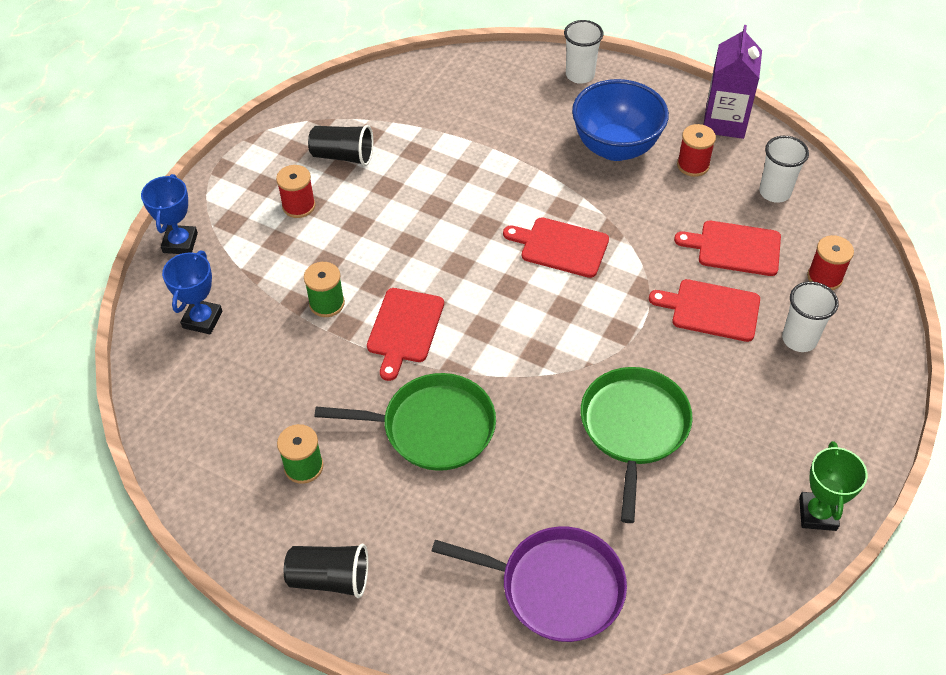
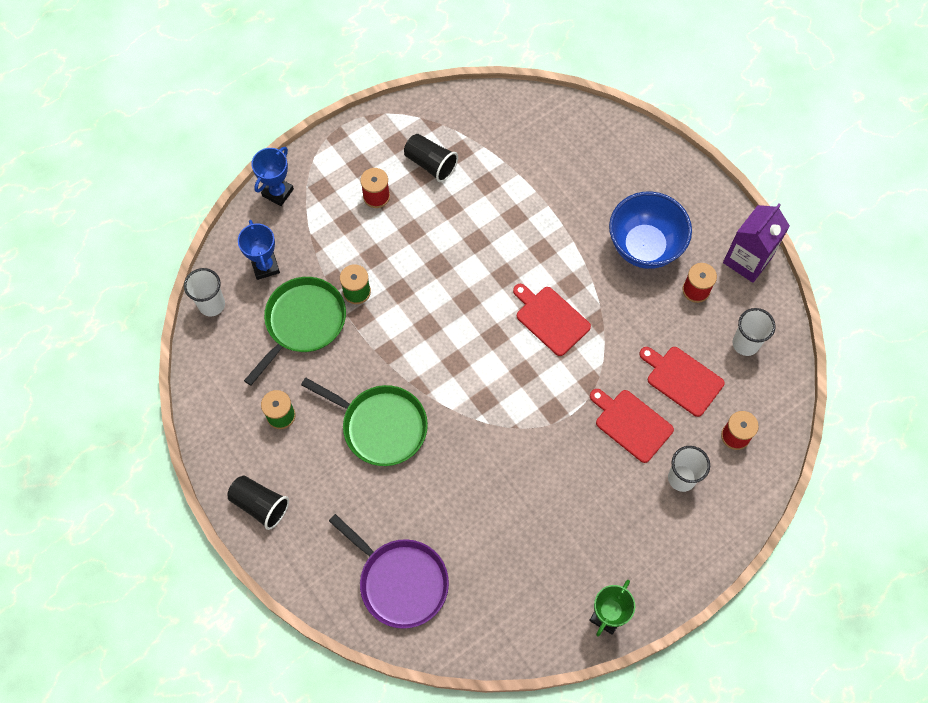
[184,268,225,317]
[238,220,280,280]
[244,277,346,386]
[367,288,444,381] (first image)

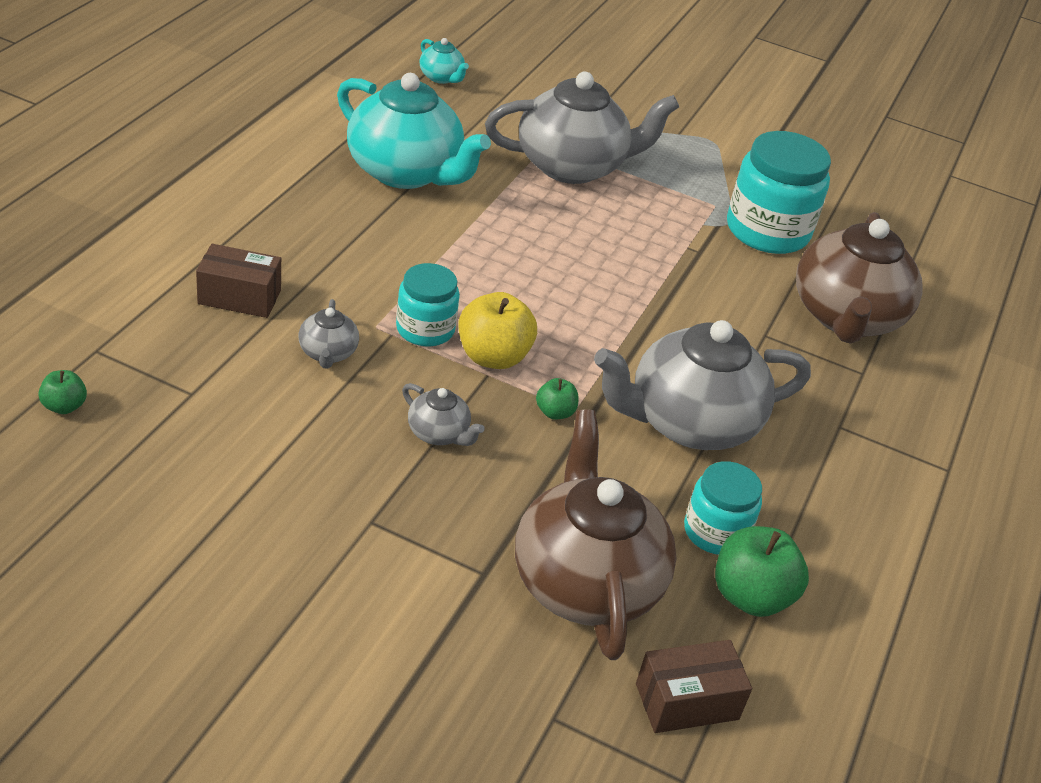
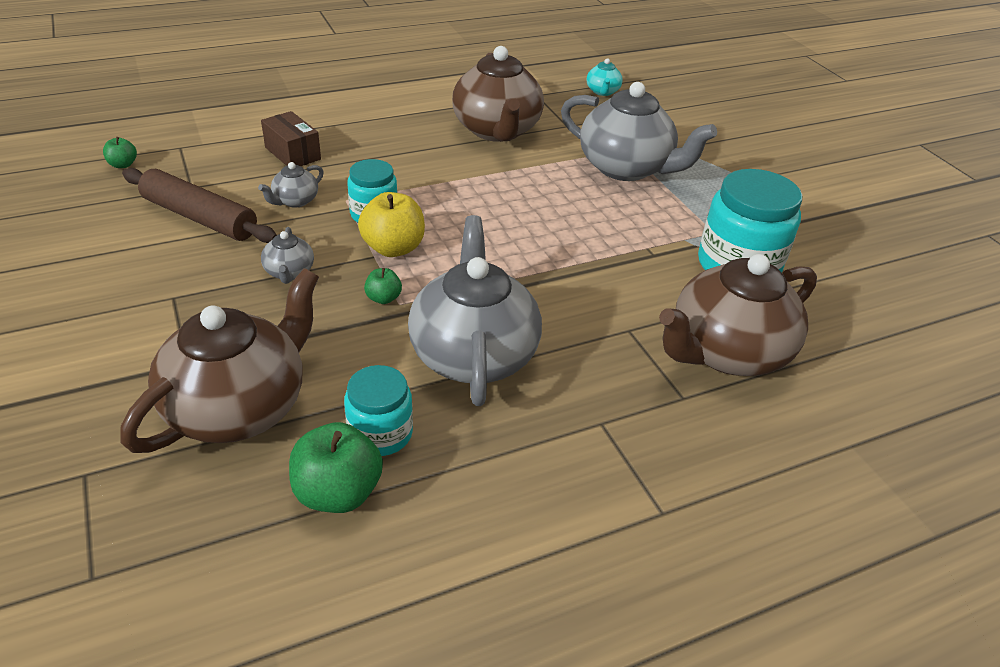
[122,168,277,243]
[408,215,542,406]
[452,46,544,142]
[636,640,752,733] (first image)

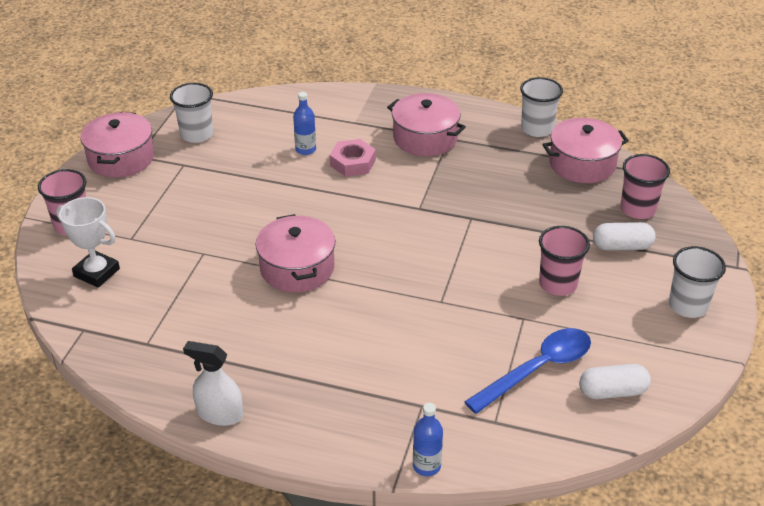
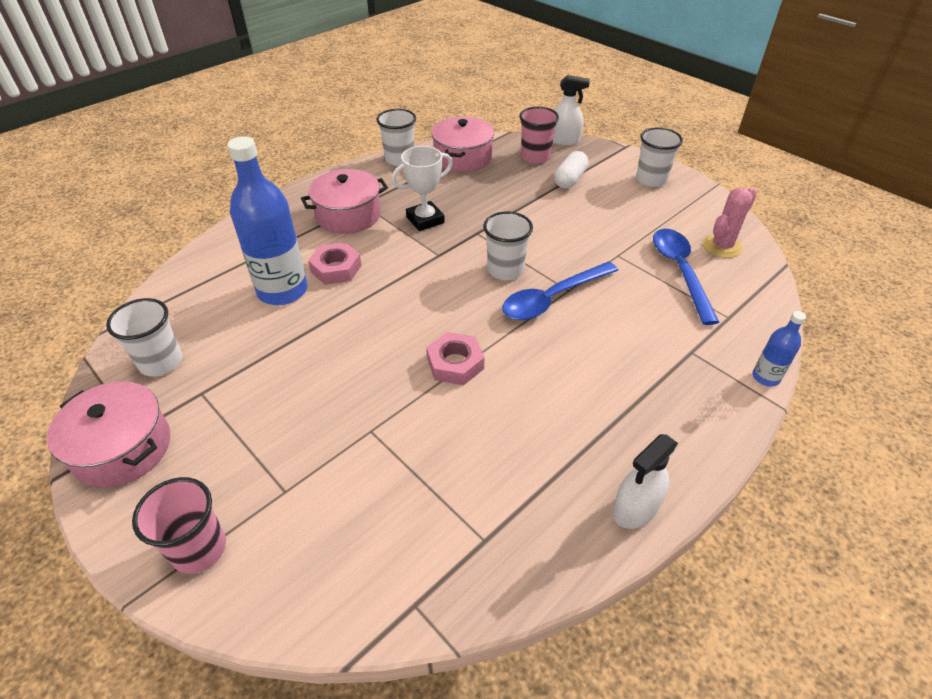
[227,136,307,305]
[391,146,453,231]
[426,332,484,385]
[483,211,533,280]
[502,261,618,320]
[553,75,590,145]
[703,188,757,258]
[539,226,590,296] (first image)

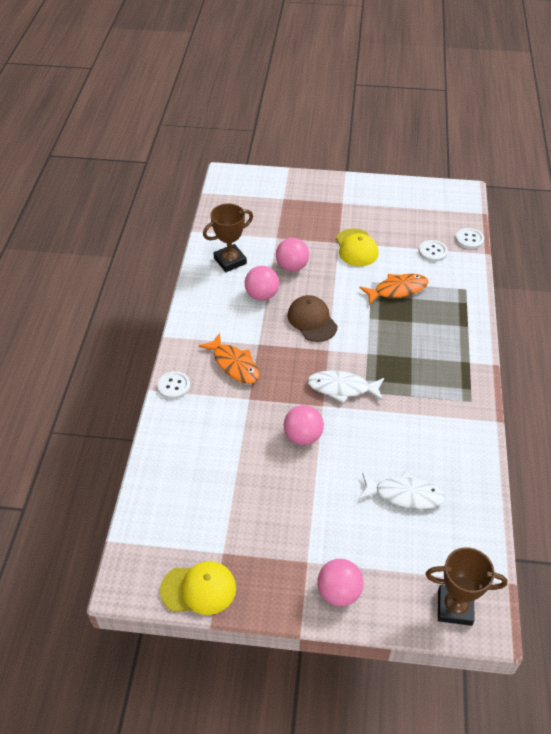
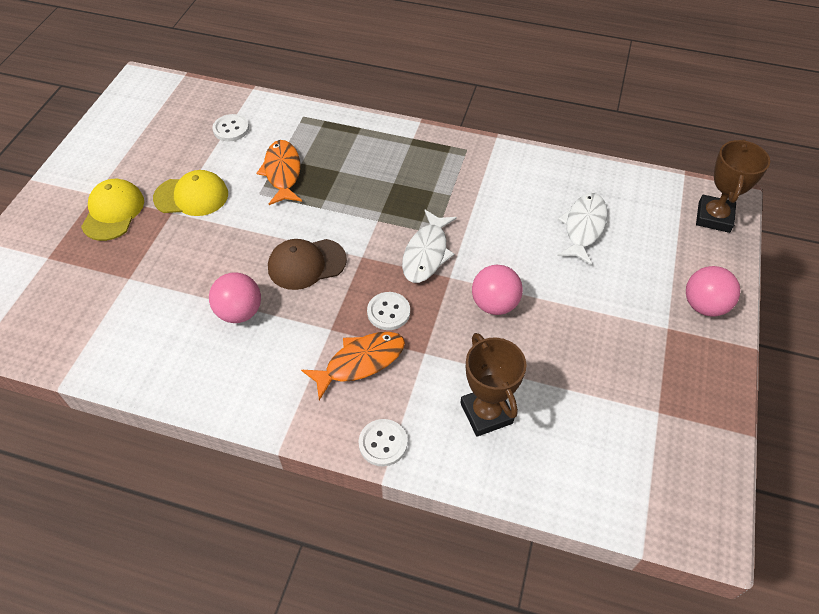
[81,179,144,241]
[367,292,410,330]
[460,333,526,437]
[276,238,309,272] (first image)

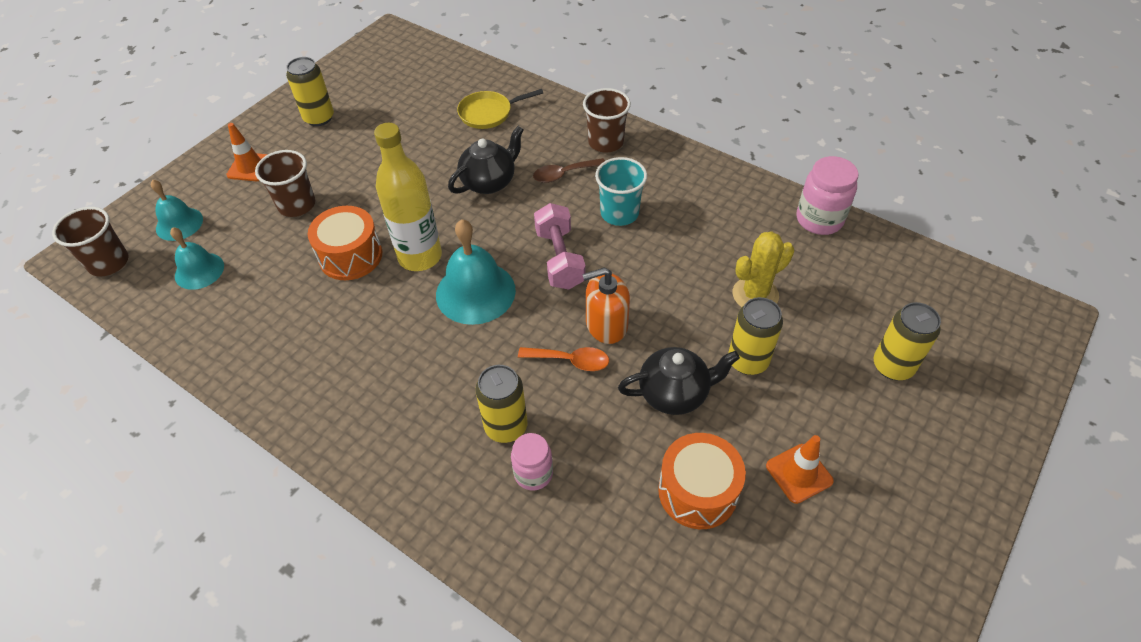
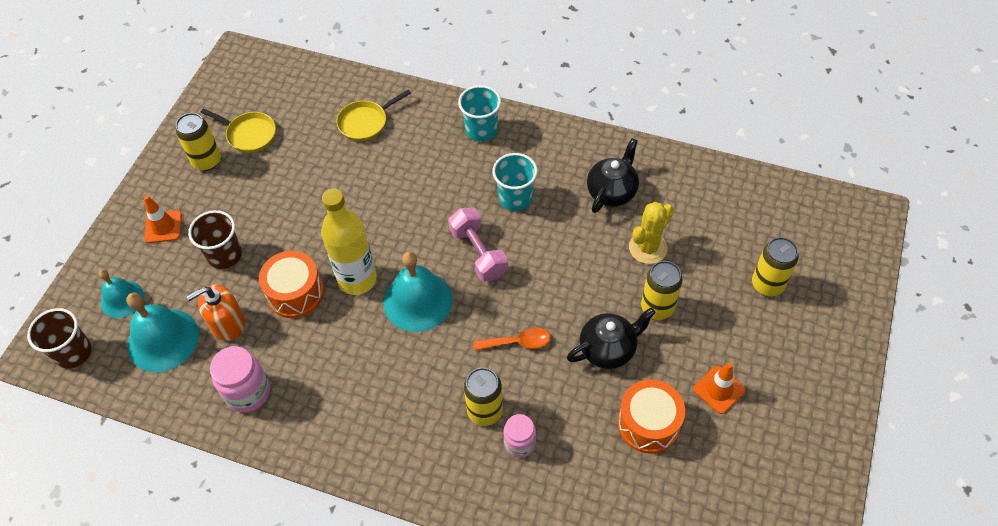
[126,293,199,372]
[186,285,245,341]
[201,108,276,153]
[210,346,270,412]
[458,85,501,142]
[587,138,639,213]
[533,158,605,183] (first image)

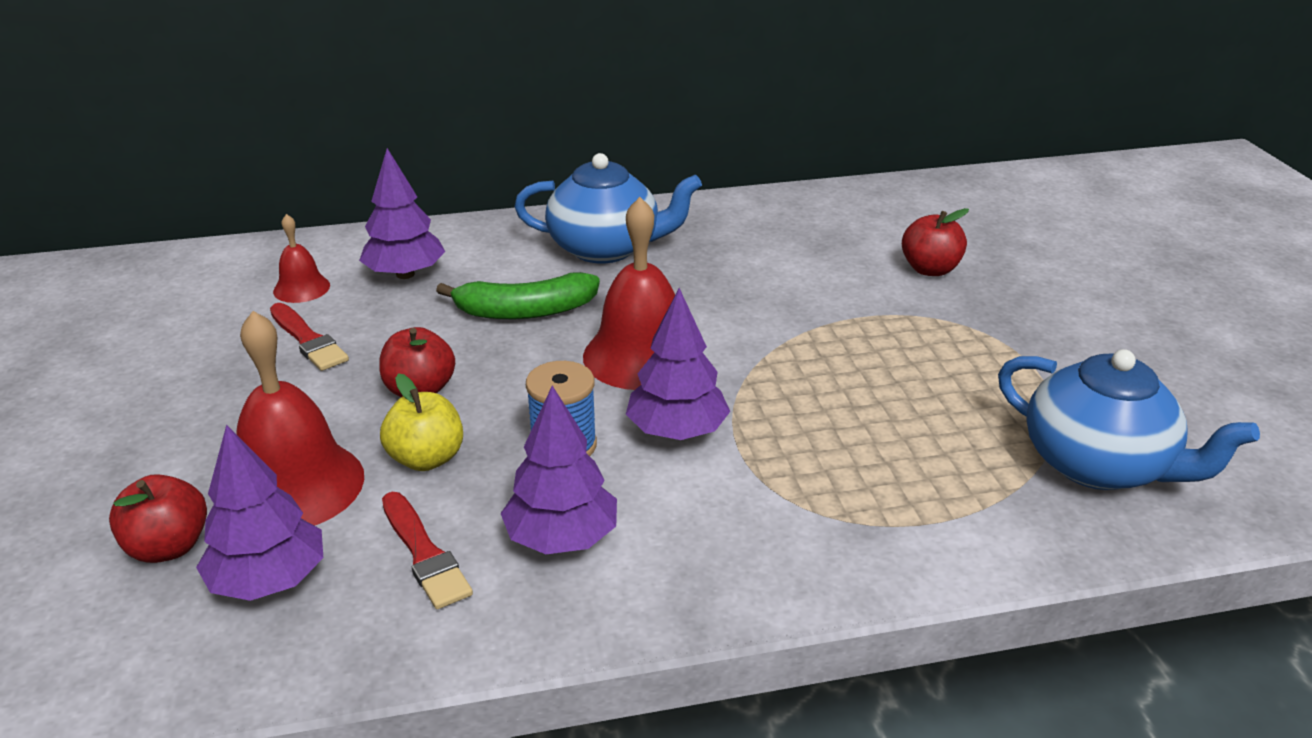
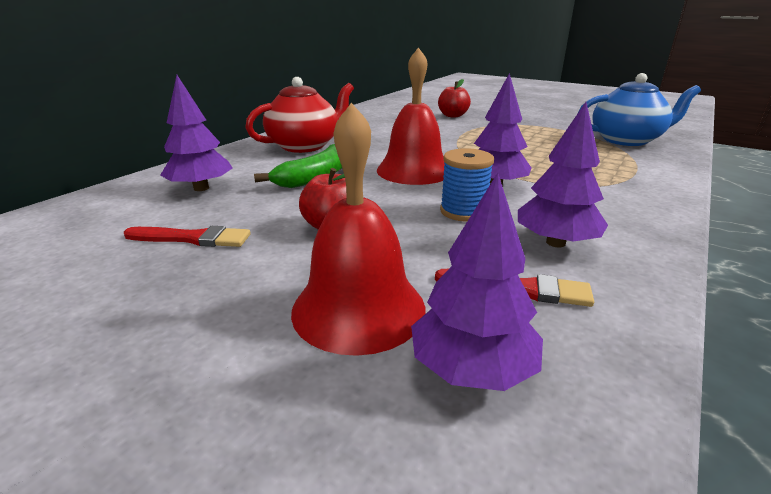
[245,77,354,153]
[109,474,207,563] (first image)
[273,214,330,303] (first image)
[380,374,463,471] (first image)

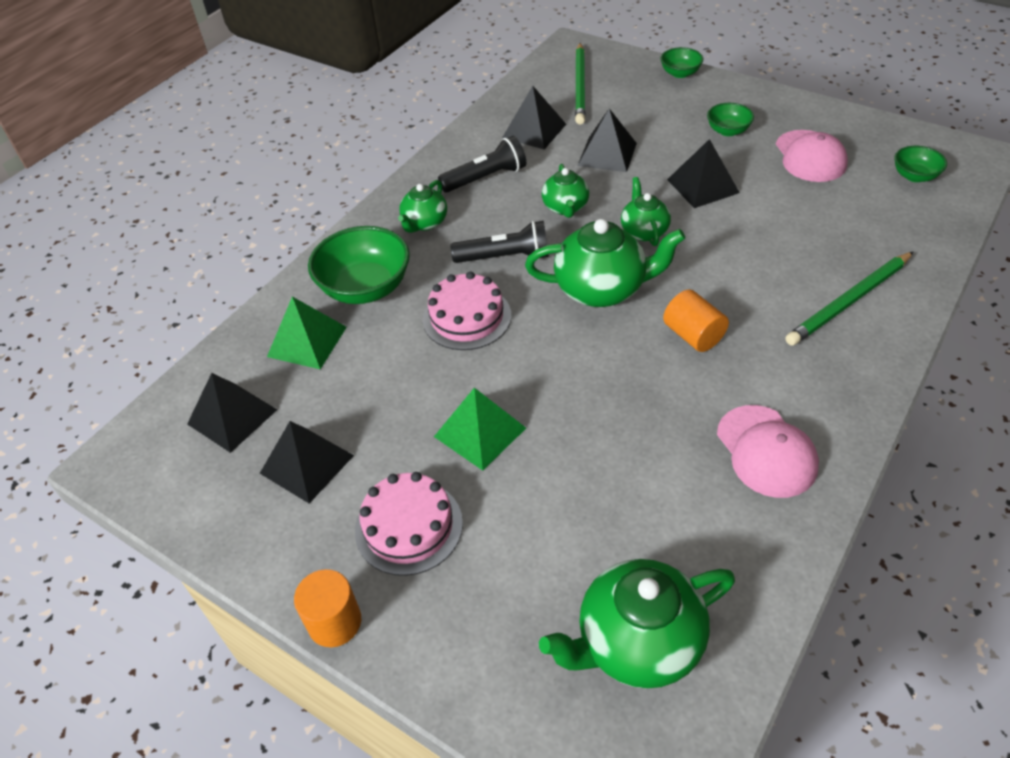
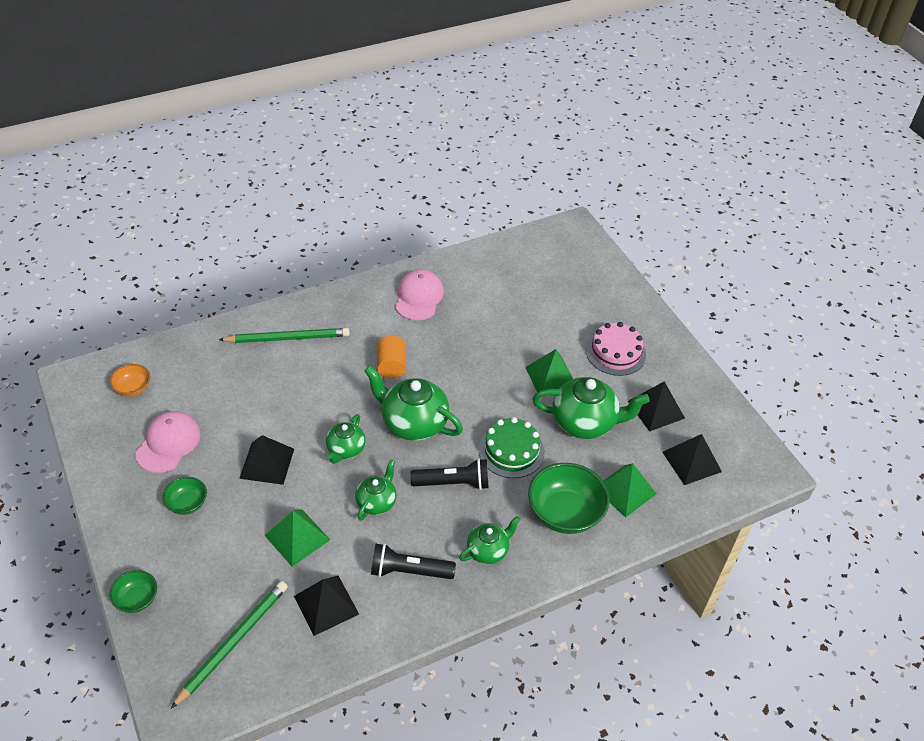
[110,364,150,397]
[264,510,330,567]
[410,458,489,490]
[479,417,545,478]
[532,377,649,439]
[294,569,361,647] (first image)

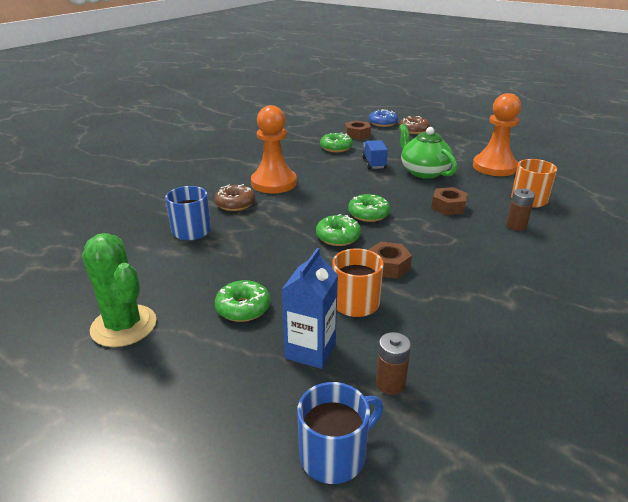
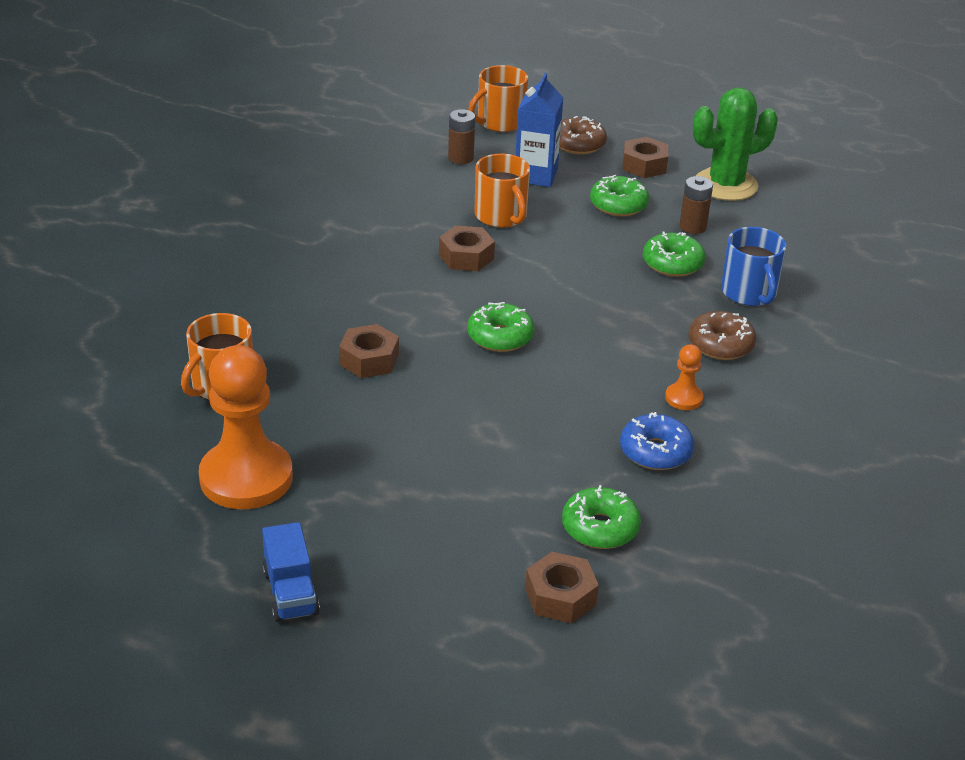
[262,522,320,622]
[468,65,528,132]
[560,116,607,155]
[620,412,694,470]
[622,137,668,178]
[643,231,706,277]
[665,344,704,410]
[680,176,713,234]
[693,88,778,201]
[399,124,457,179] (first image)

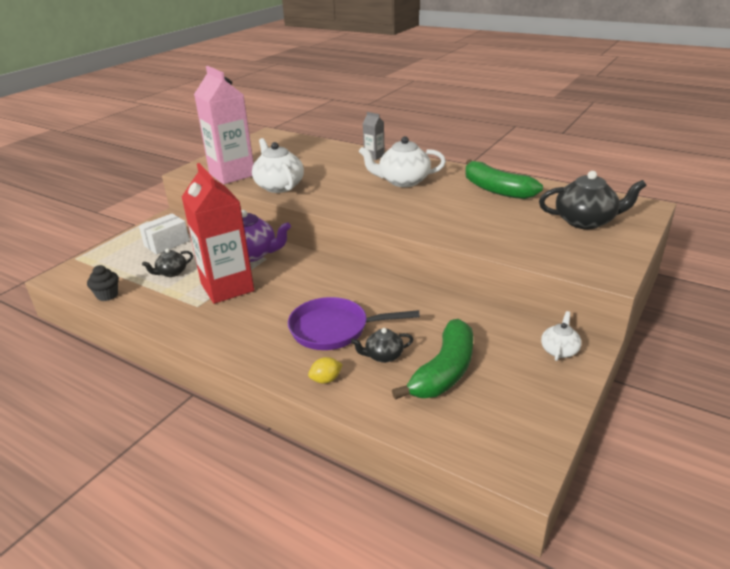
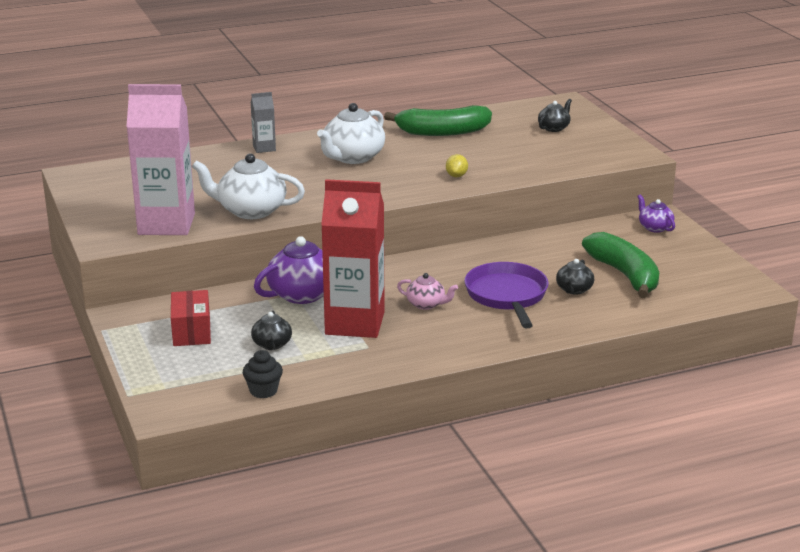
[171,290,211,346]
[397,273,458,310]
[446,154,468,177]
[464,262,549,328]
[538,99,572,132]
[637,194,675,233]

